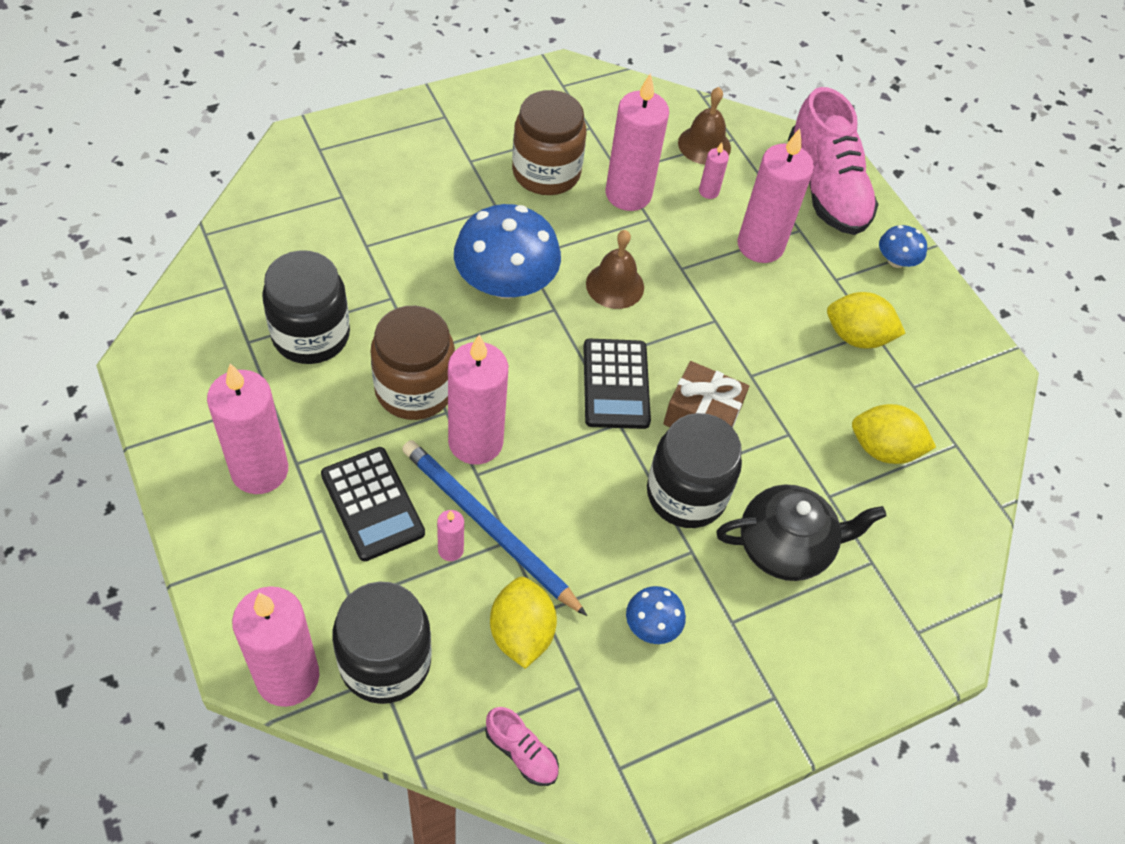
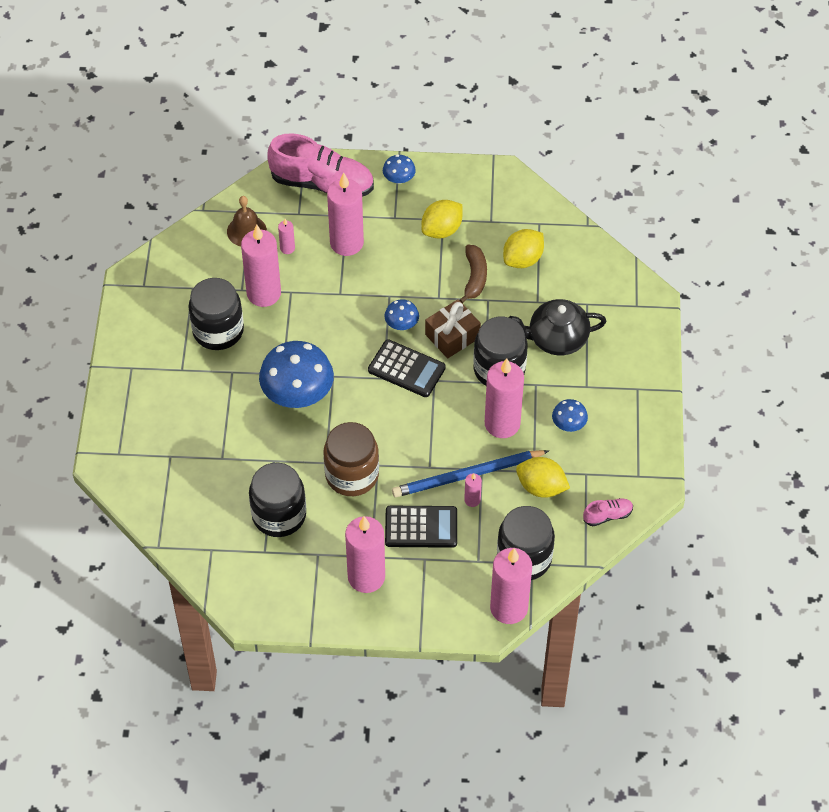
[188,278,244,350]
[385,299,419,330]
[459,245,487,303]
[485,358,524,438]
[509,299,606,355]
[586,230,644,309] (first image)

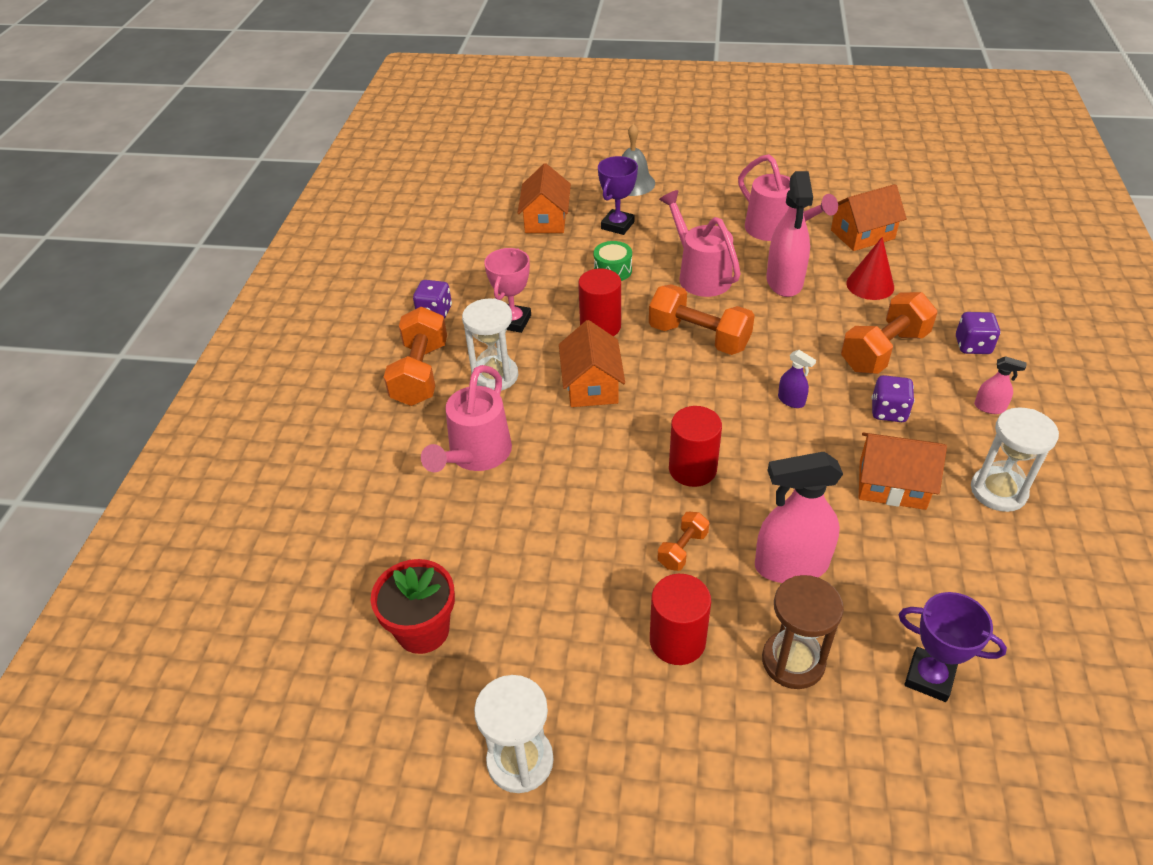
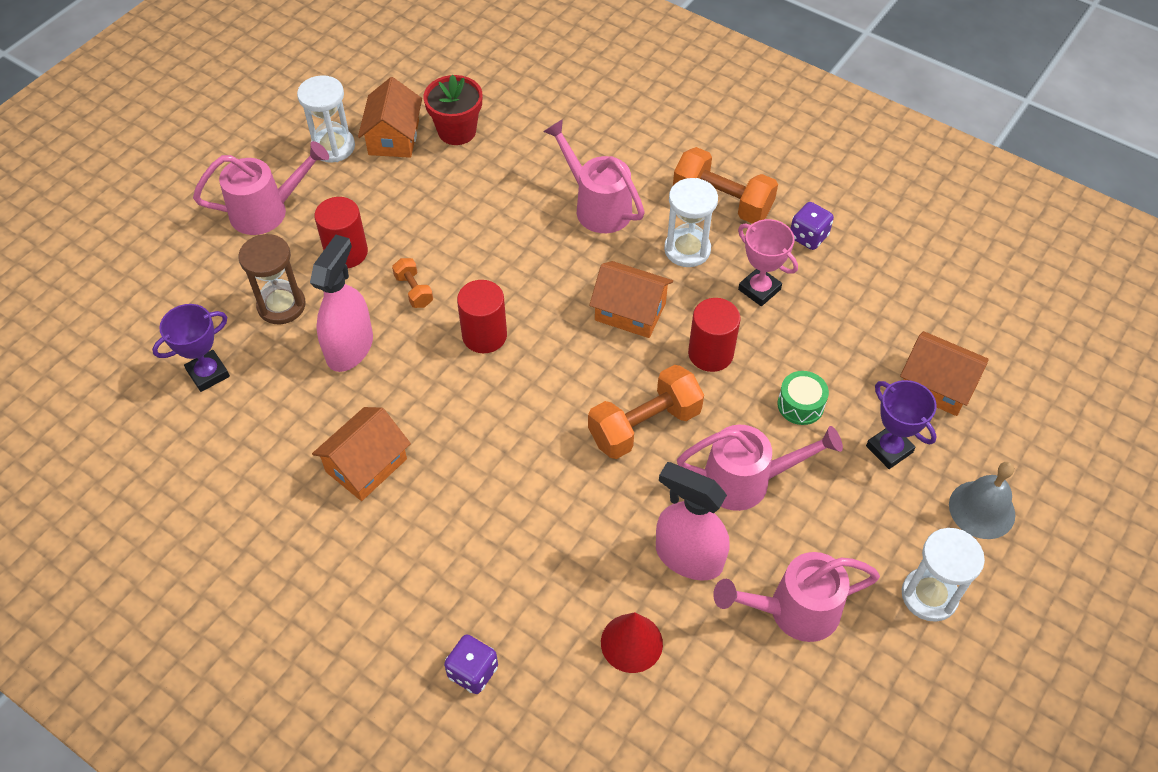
[193,141,329,235]
[358,77,422,158]
[902,528,985,622]
[778,350,816,408] (first image)
[841,292,938,374] (first image)
[871,375,915,422] (first image)
[974,356,1027,414] (first image)

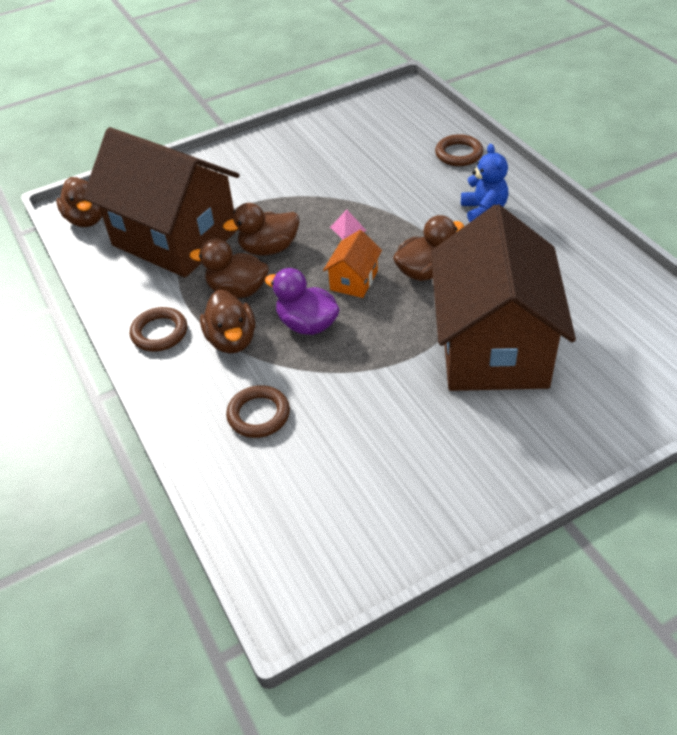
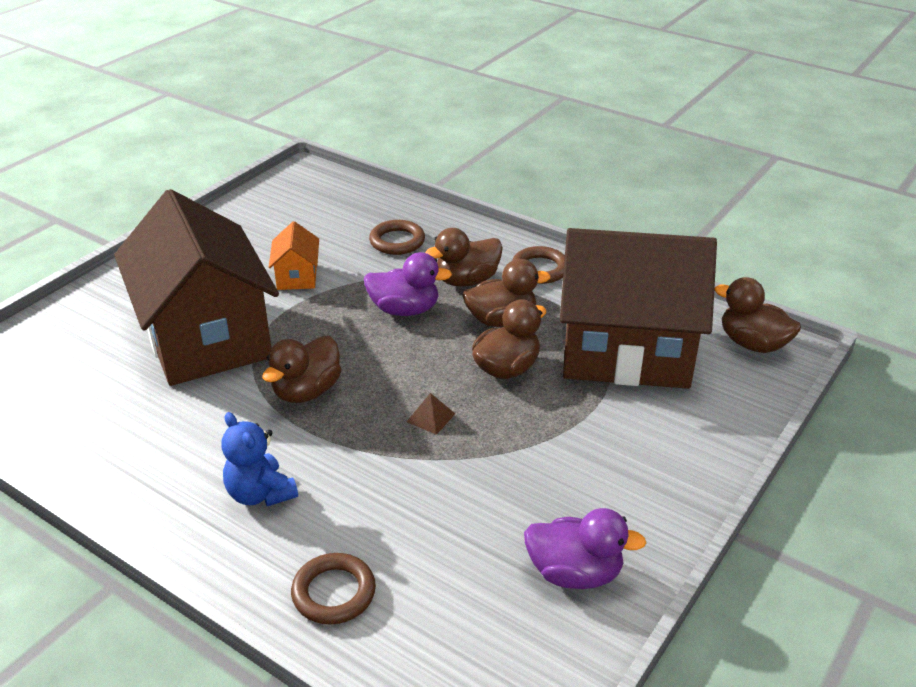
[269,221,319,290]
[406,393,455,435]
[425,228,503,287]
[524,508,646,589]

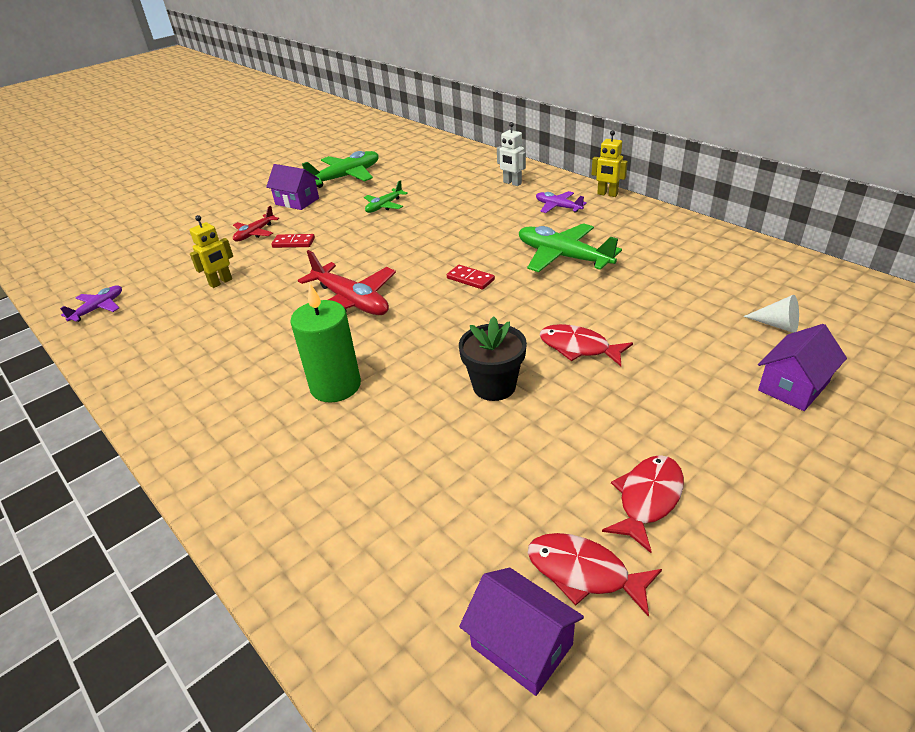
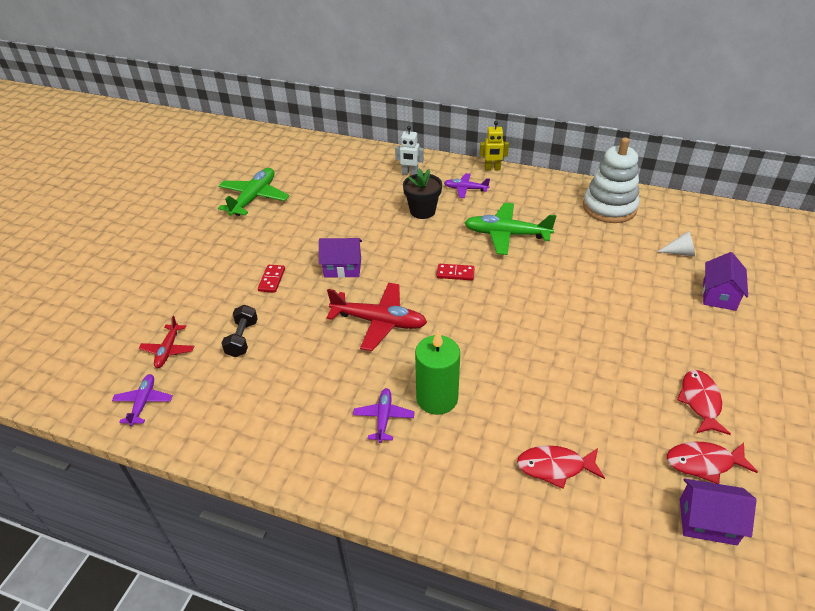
[139,316,194,368]
[221,305,258,357]
[258,265,285,293]
[319,238,362,278]
[353,388,414,443]
[403,169,442,219]
[517,445,605,489]
[583,137,640,223]
[364,180,408,213] (first image)

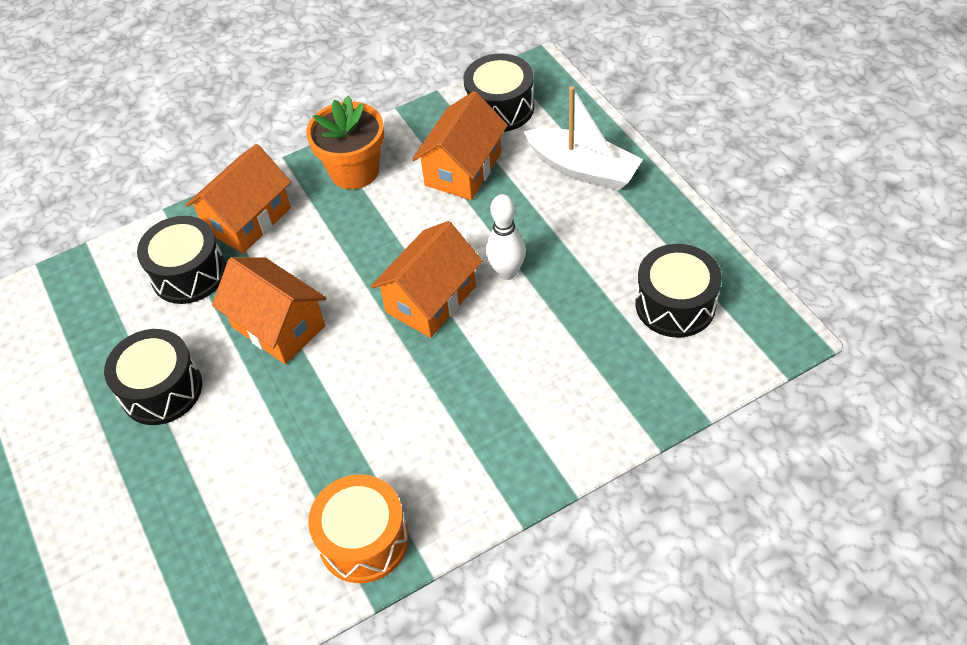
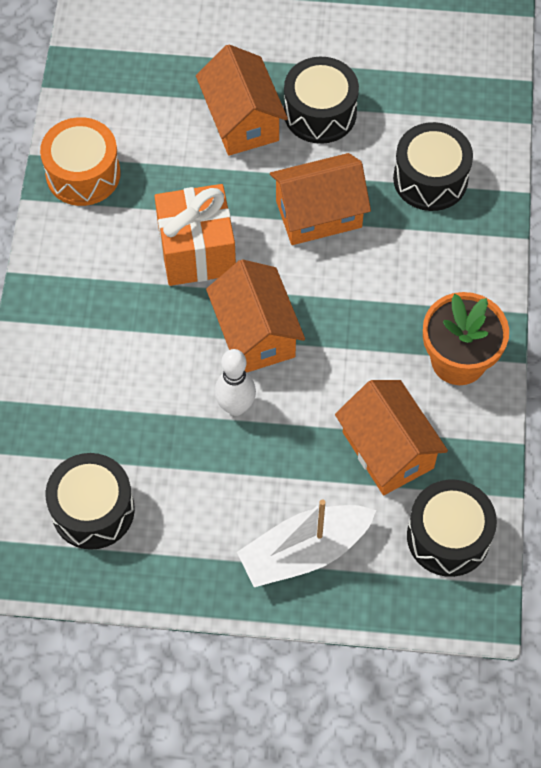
[154,184,236,286]
[196,44,288,156]

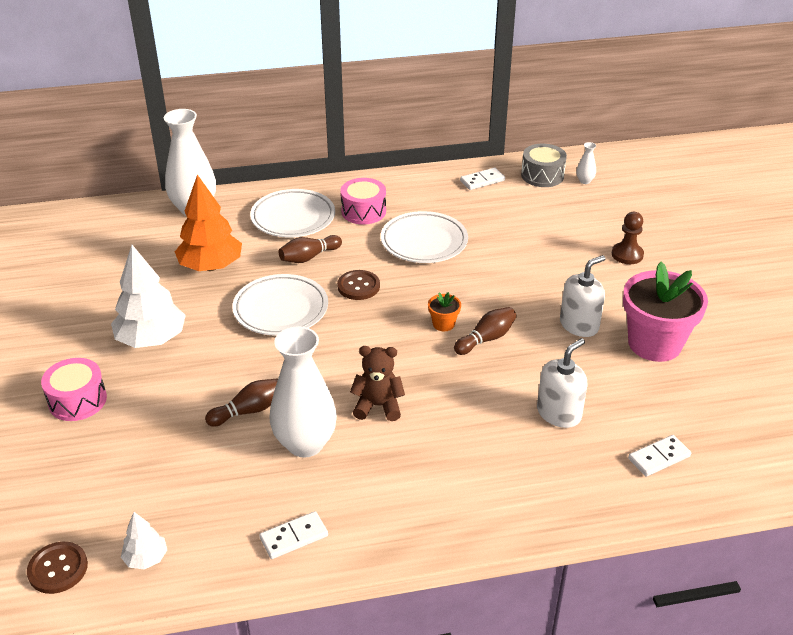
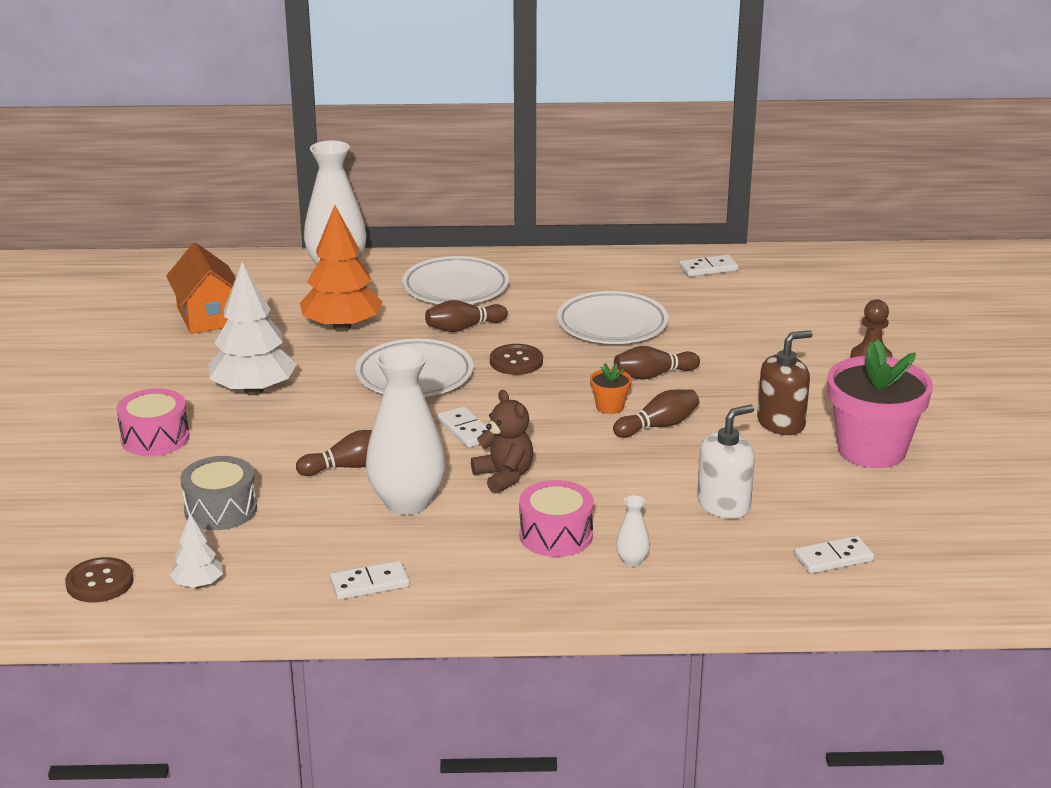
[166,242,236,334]
[180,456,257,530]
[438,406,487,448]
[471,390,534,494]
[519,480,594,557]
[614,346,700,380]
[616,495,650,567]
[757,330,813,435]

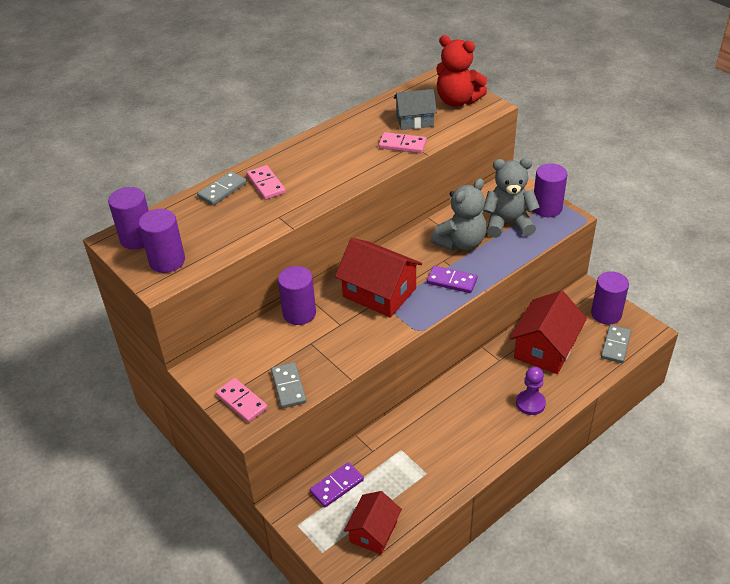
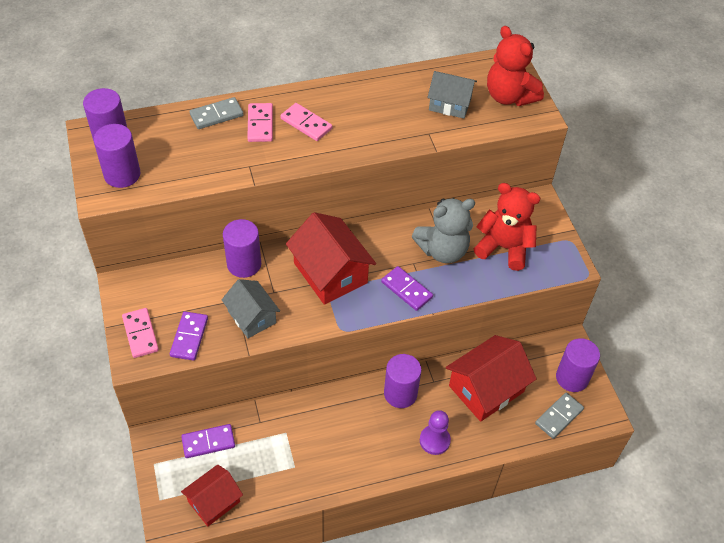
[170,311,208,361]
[222,279,280,338]
[280,103,332,141]
[384,354,422,408]
[474,183,540,271]

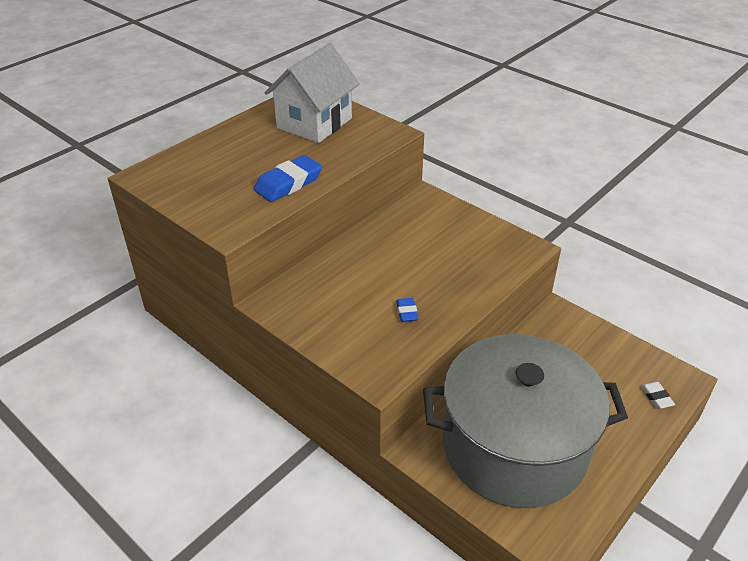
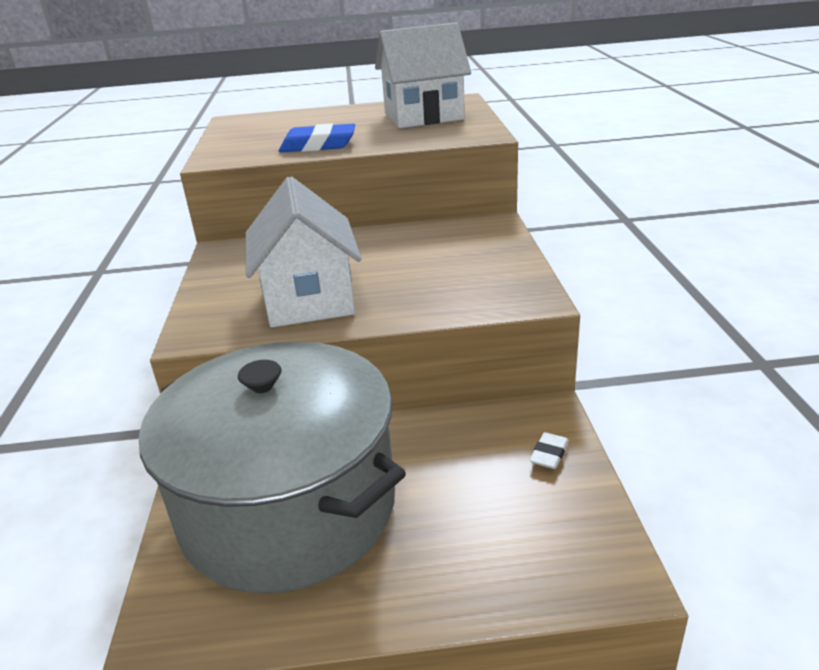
[246,176,362,327]
[530,432,569,469]

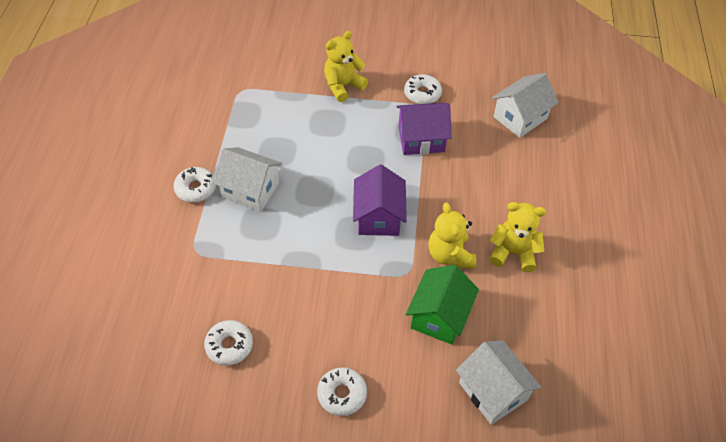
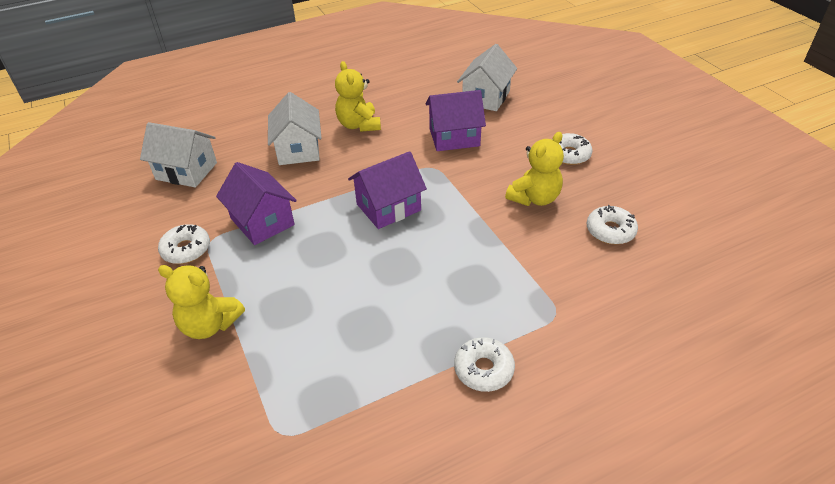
[268,92,322,165]
[426,90,486,151]
[505,132,564,206]

